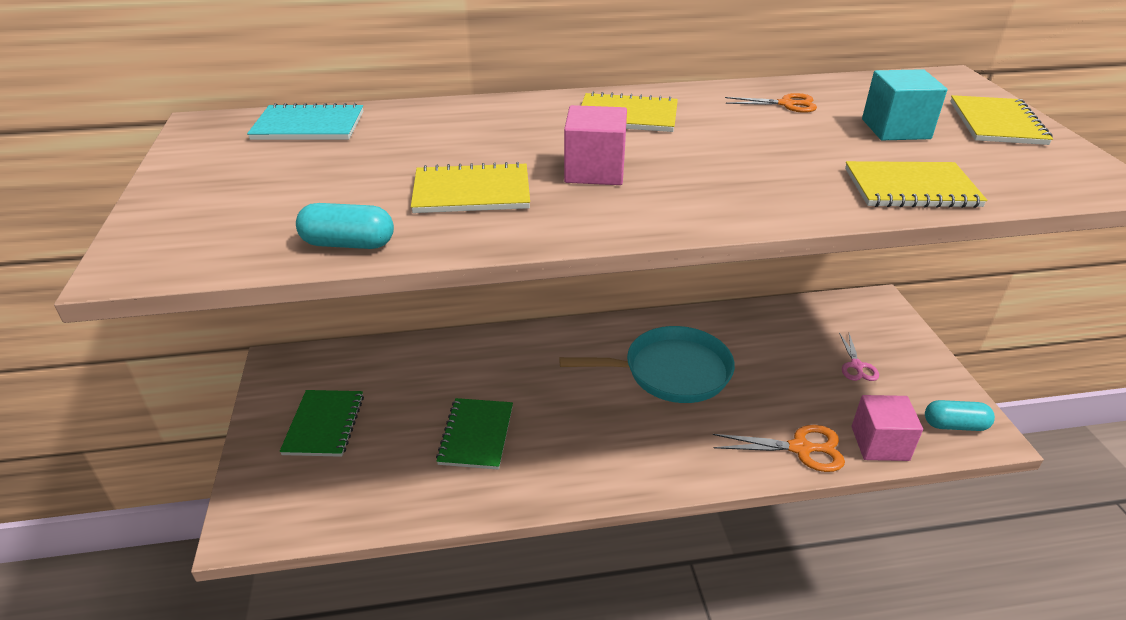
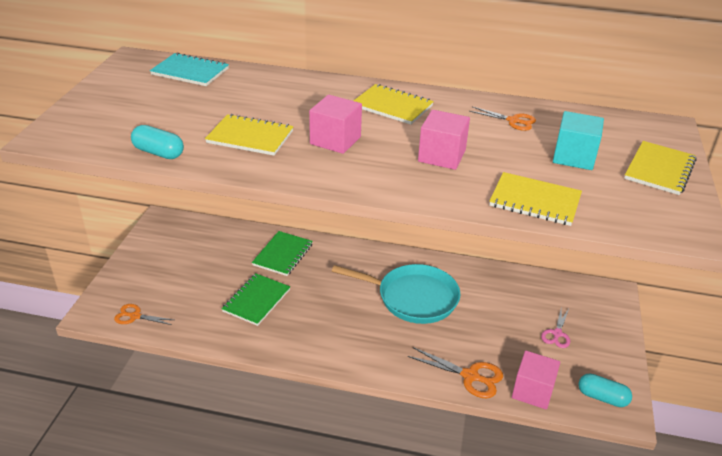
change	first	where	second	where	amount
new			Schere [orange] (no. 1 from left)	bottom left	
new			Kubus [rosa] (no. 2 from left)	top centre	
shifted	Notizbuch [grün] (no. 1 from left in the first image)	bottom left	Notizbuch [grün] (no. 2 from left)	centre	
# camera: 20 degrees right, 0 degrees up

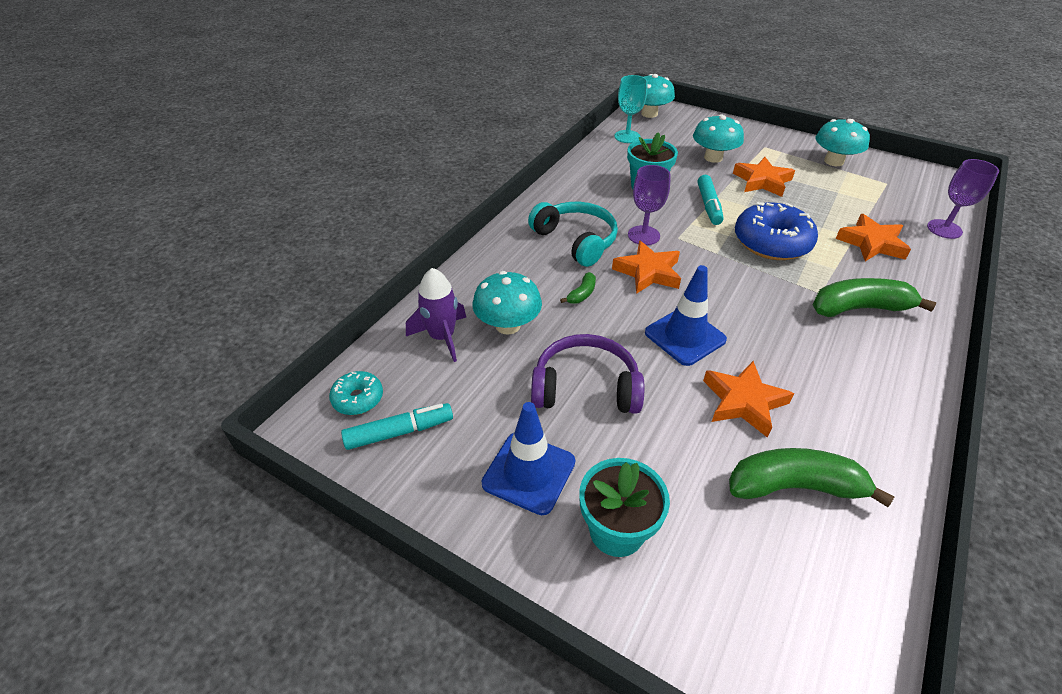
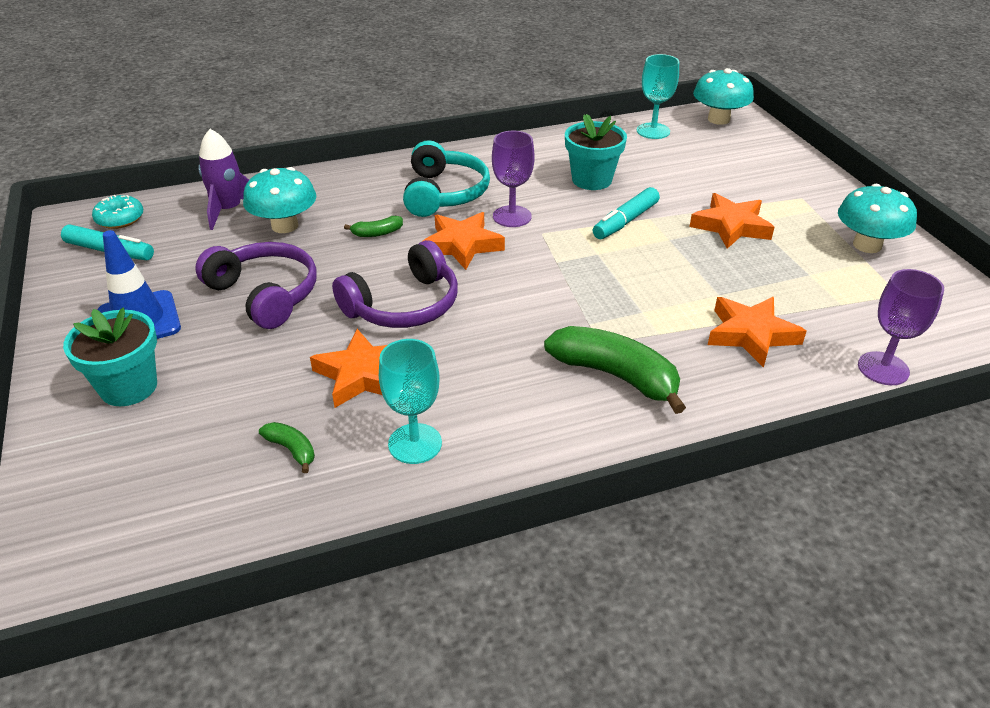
change	first	where	second	where	amount
gone	Pilz [türkis] (no. 3 from left)	top right			
gone	Donut [blau]	top right			
new			Kelch [türkis] (no. 1 from left)	centre	
swapped	Leitkegel [blau] (no. 2 from left)	centre	Kopfhörer [lila] (no. 2 from left)	centre	
scaled	Banane [grün] (no. 2 from left in the first image)	bottom right	Banane [grün] (no. 1 from left)	middle left	x0.46
# camera: 40 degrees right, 5 degrees down

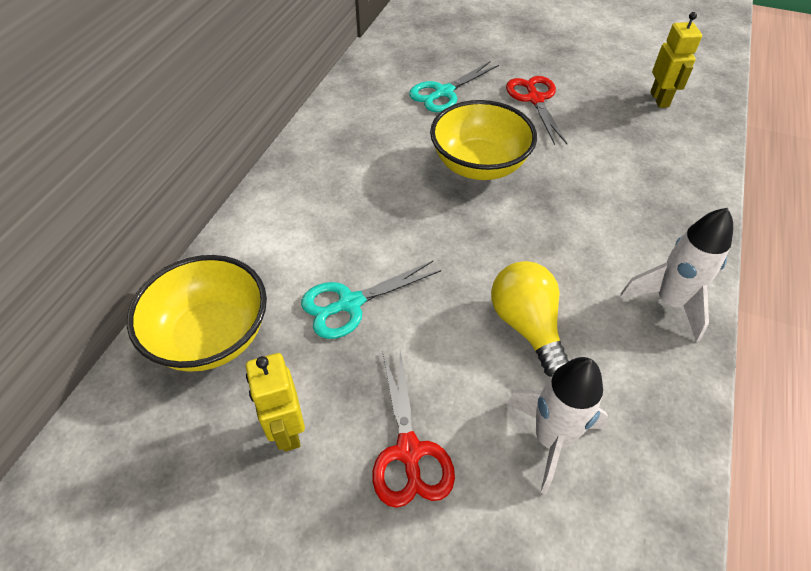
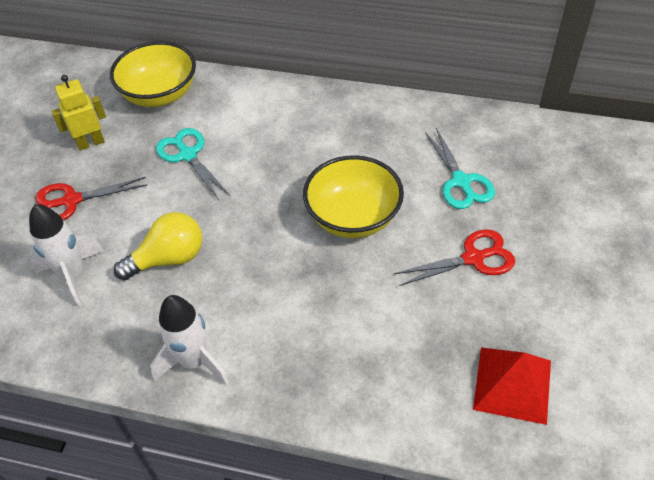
change	first	where	second	where	amount
swapped	Roboter [gelb] (no. 2 from left)	top right	Pyramide [rot]	bottom right	
rotated	Schere [türkis] (no. 2 from left)	top centre		middle right	150 degrees counterclockwise
# camera: 85 degrees right, 0 degrees up

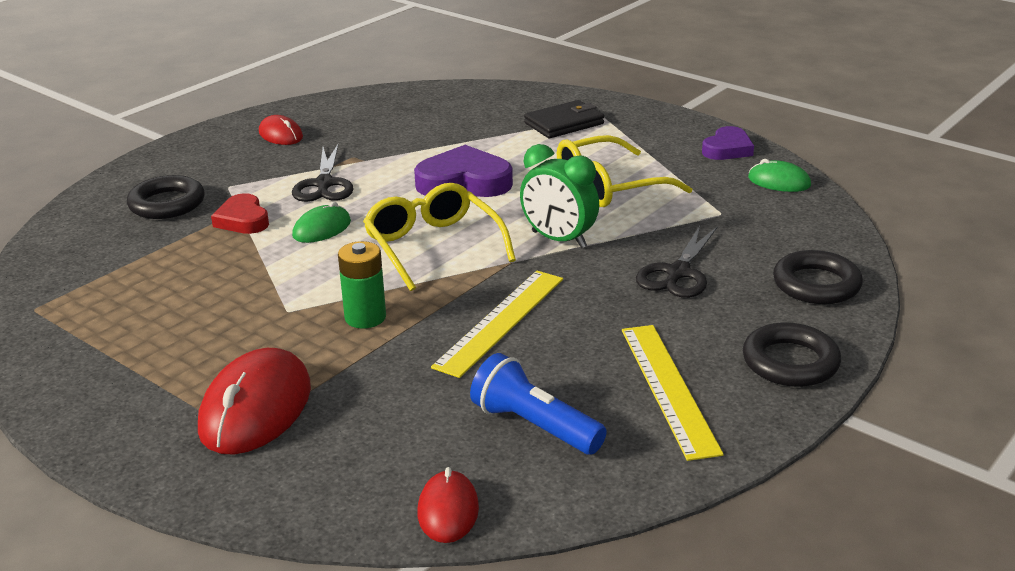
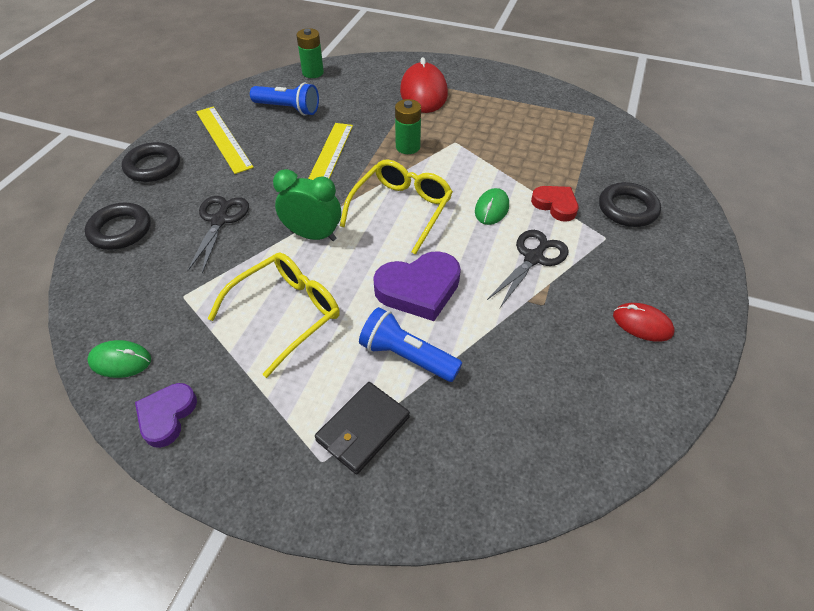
change	first	where	second	where	amount
new			Taschenlampe [blau] (no. 2 from left)	centre	
swapped	Computermaus [rot] (no. 3 from left)	bottom centre	Batterie [grün] (no. 1 from left)	top centre	
rotated	Schere [schwarz] (no. 1 from left in the first image)	top left	Schere [schwarz] (no. 2 from left)	centre	60 degrees clockwise
rotated	Brille [gelb] (no. 1 from left in the first image)	centre	Brille [gelb] (no. 2 from left)	centre	105 degrees counterclockwise
# camera: 160 degrees right, 20 degrees up

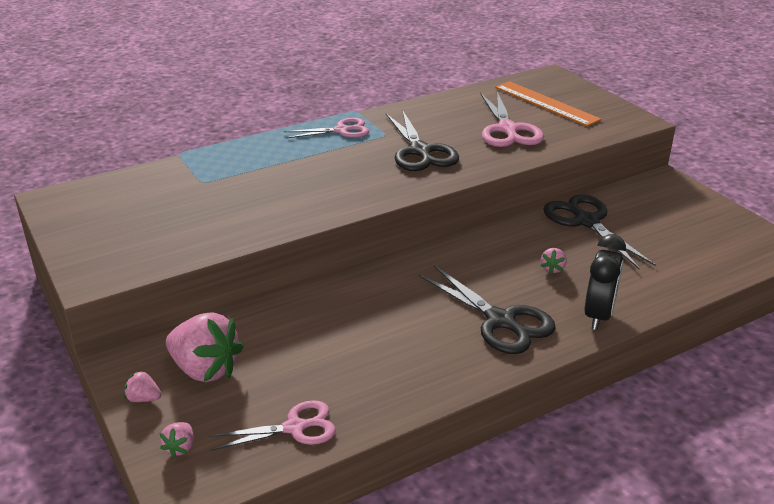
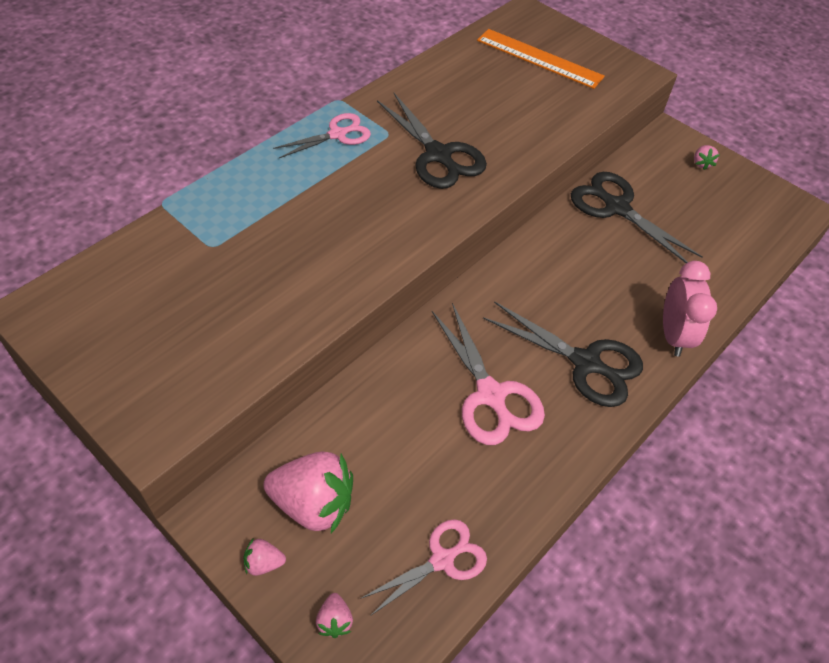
change	first	where	second	where	amount
shifted	Schere [rosa] (no. 3 from left)	top centre		centre	
shifted	Erdbeere [rosa] (no. 4 from left)	middle right		top right	
repainted	Wecker [schwarz]	middle right	Wecker [rosa]	middle right	
# camera: 20 degrees left, 20 degrees up

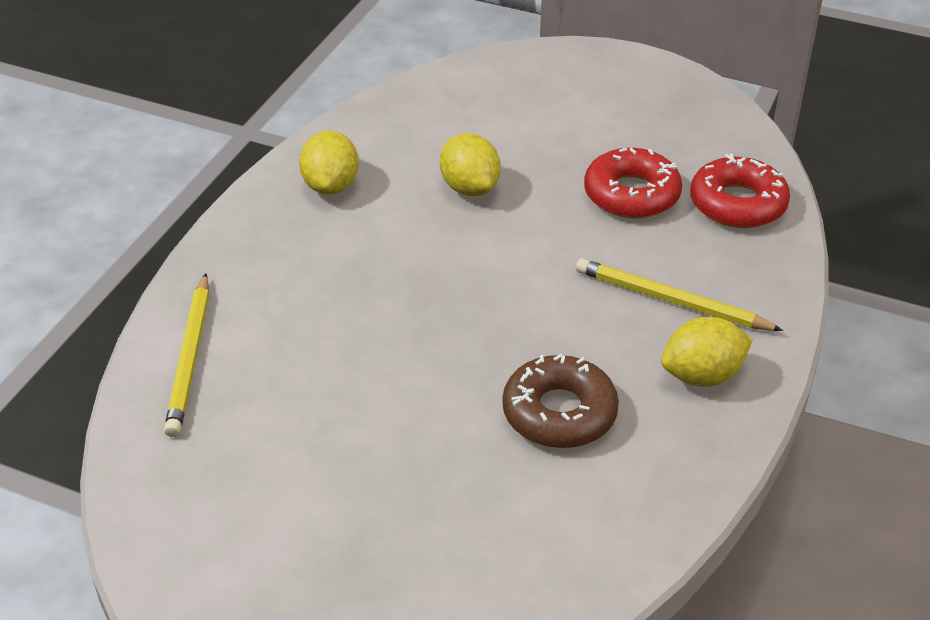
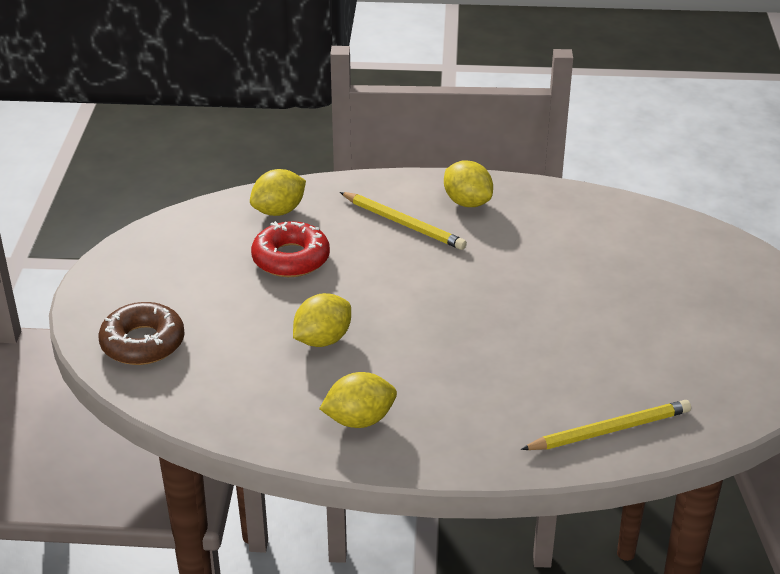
change	first	where	second	where	amount
shifted	Donut [braun]	centre		middle left	
swapped	Donut [rot] (no. 2 from left)	top right	Zitrone [gelb] (no. 1 from left)	centre	
rotated	Bleistift [gelb] (no. 2 from left in the first image)	middle right	Bleistift [gelb] (no. 1 from left)	centre	60 degrees counterclockwise
# camera: 110 degrees left, 5 degrees down

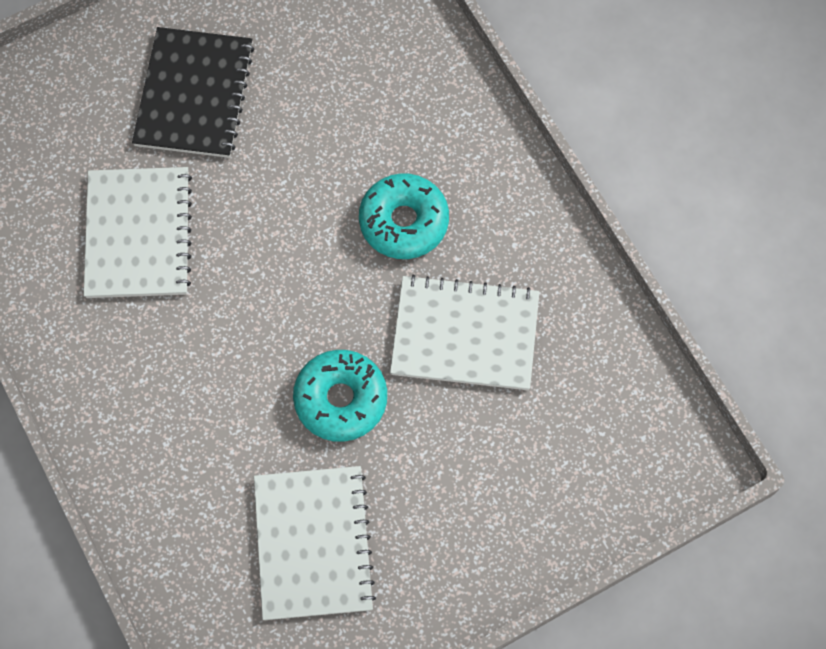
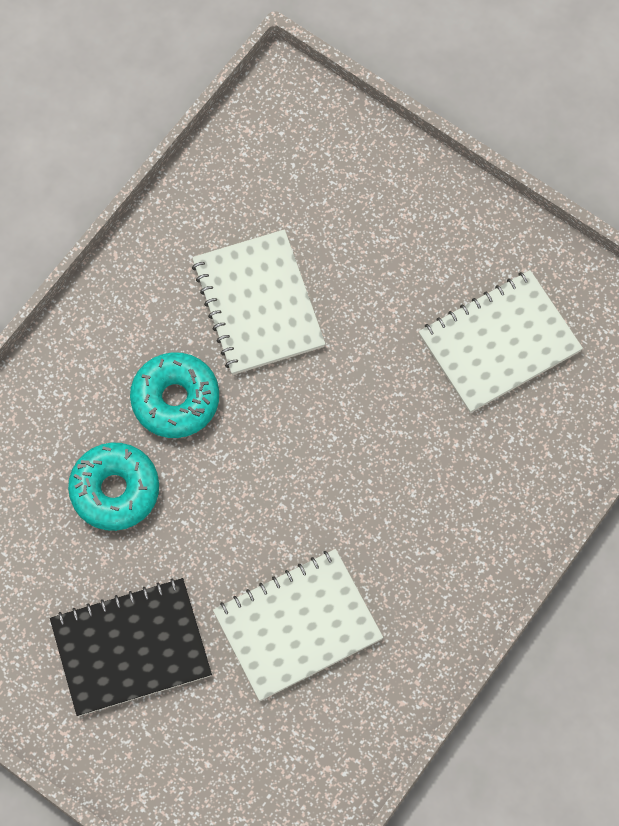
change	first	where	second	where	amount
shifted	Donut [türkis] (no. 1 from left)	centre		middle left	
# camera: 115 degrees left, 0 degrees up

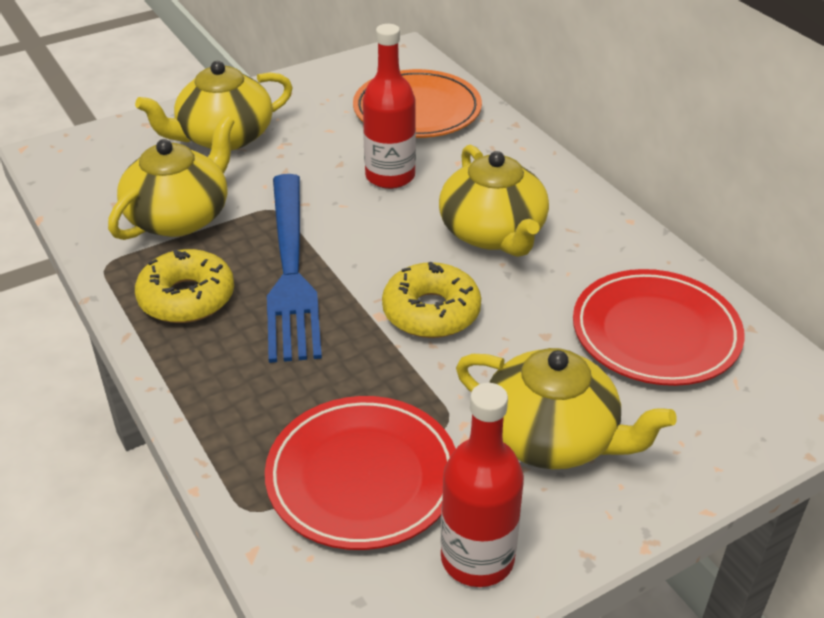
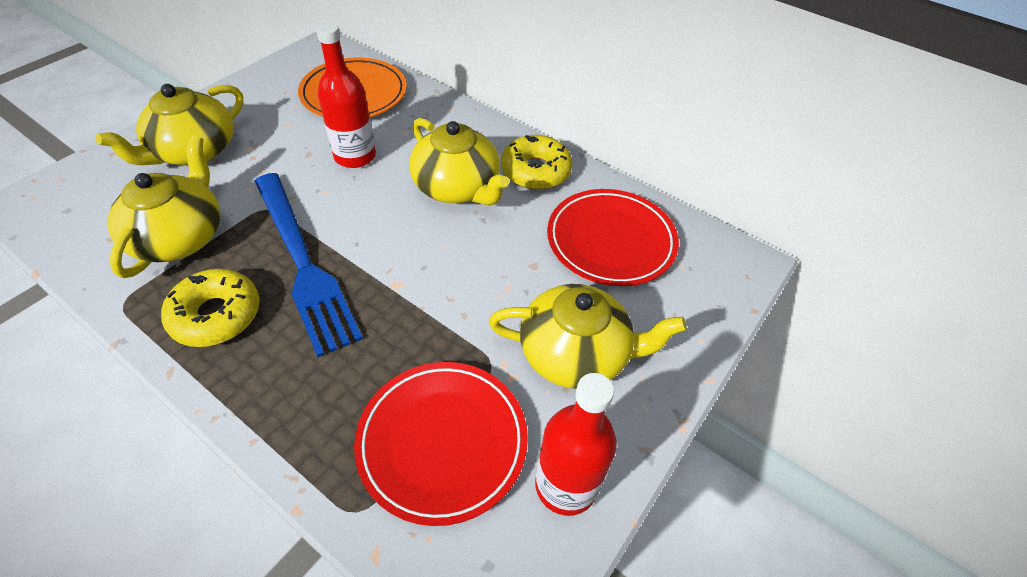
change	first	where	second	where	amount
shifted	Donut [gelb] (no. 2 from left)	centre		top centre	
# camera: 25 degrees left, 10 degrees up

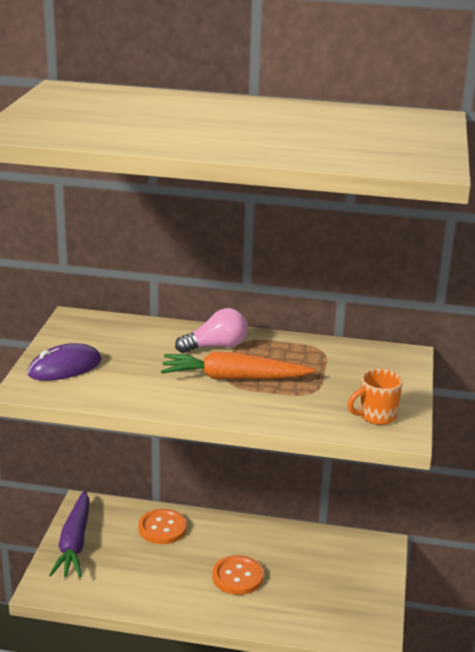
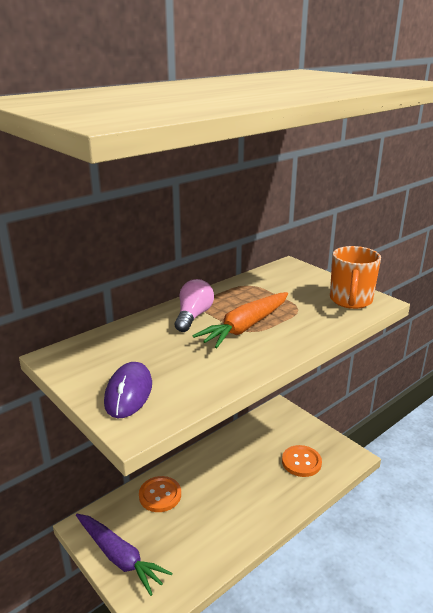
change	first	where	second	where	amount
shifted	Knopf [orange] (no. 2 from left)	bottom centre		bottom right	
scaled	Tasse [orange]	middle right		middle right	x1.50
# camera: 50 degrees left, 0 degrees up

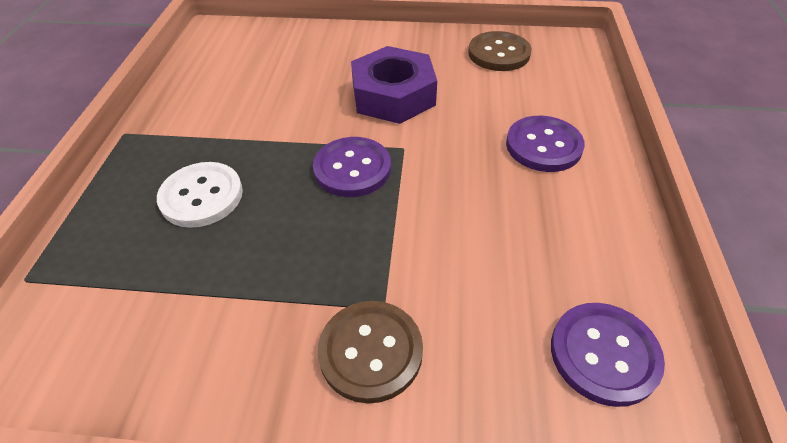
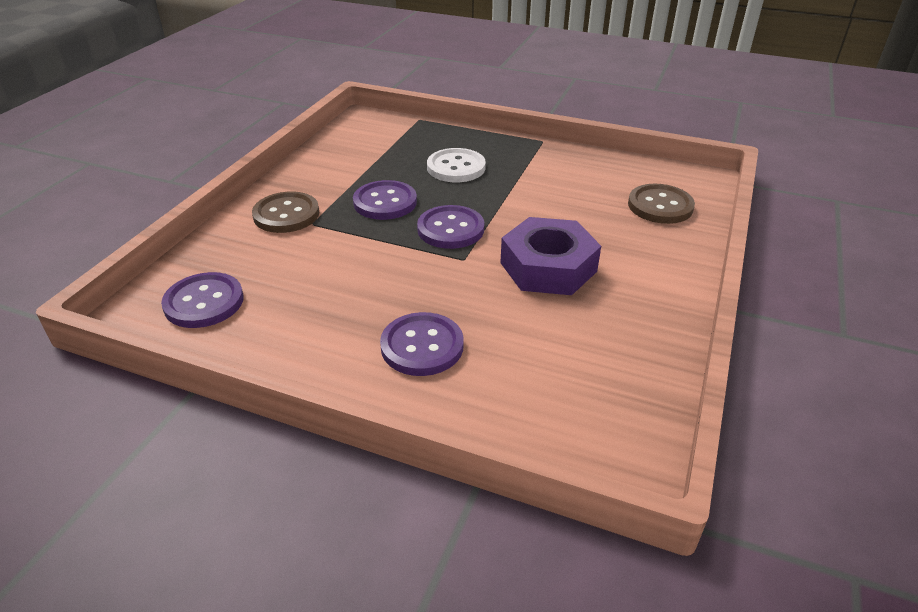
change	first	where	second	where	amount
new			Knopf [lila] (no. 2 from left)	top centre	
shifted	Knopf [braun] (no. 2 from left)	top centre		middle right	
# camera: 105 degrees right, 10 degrees down

